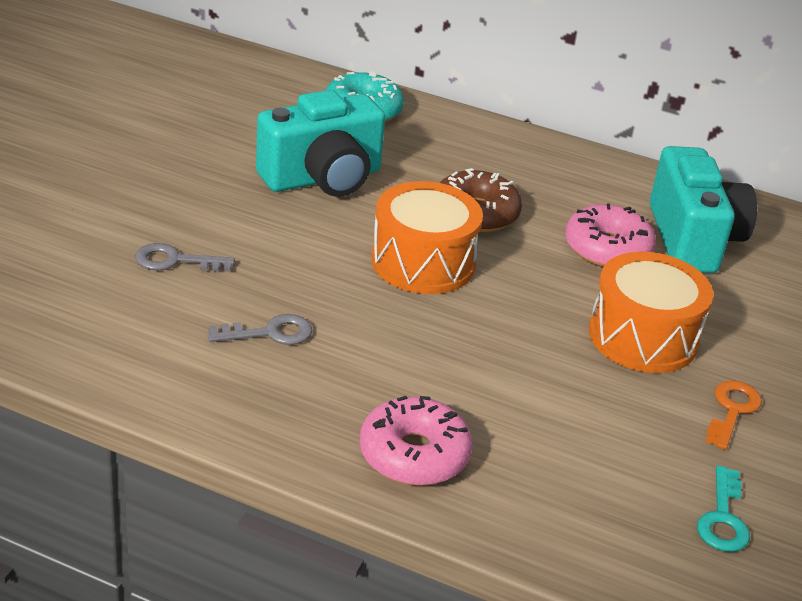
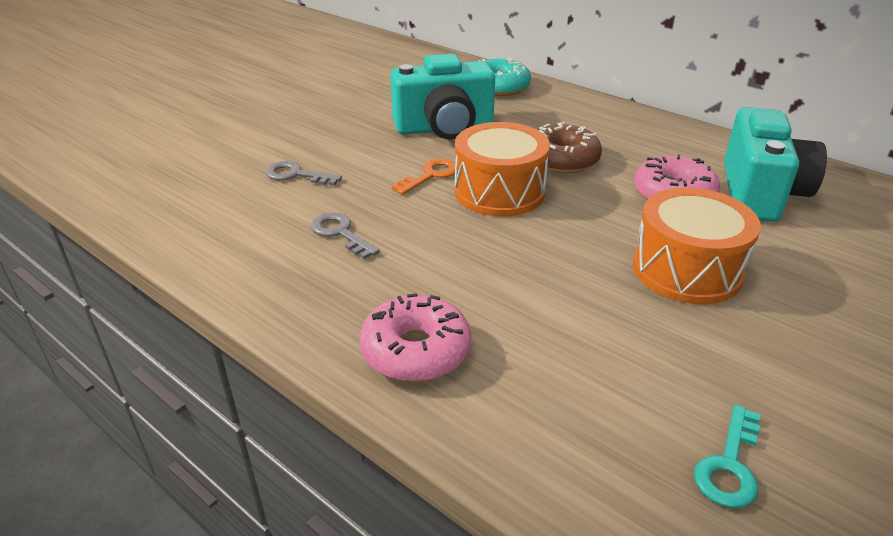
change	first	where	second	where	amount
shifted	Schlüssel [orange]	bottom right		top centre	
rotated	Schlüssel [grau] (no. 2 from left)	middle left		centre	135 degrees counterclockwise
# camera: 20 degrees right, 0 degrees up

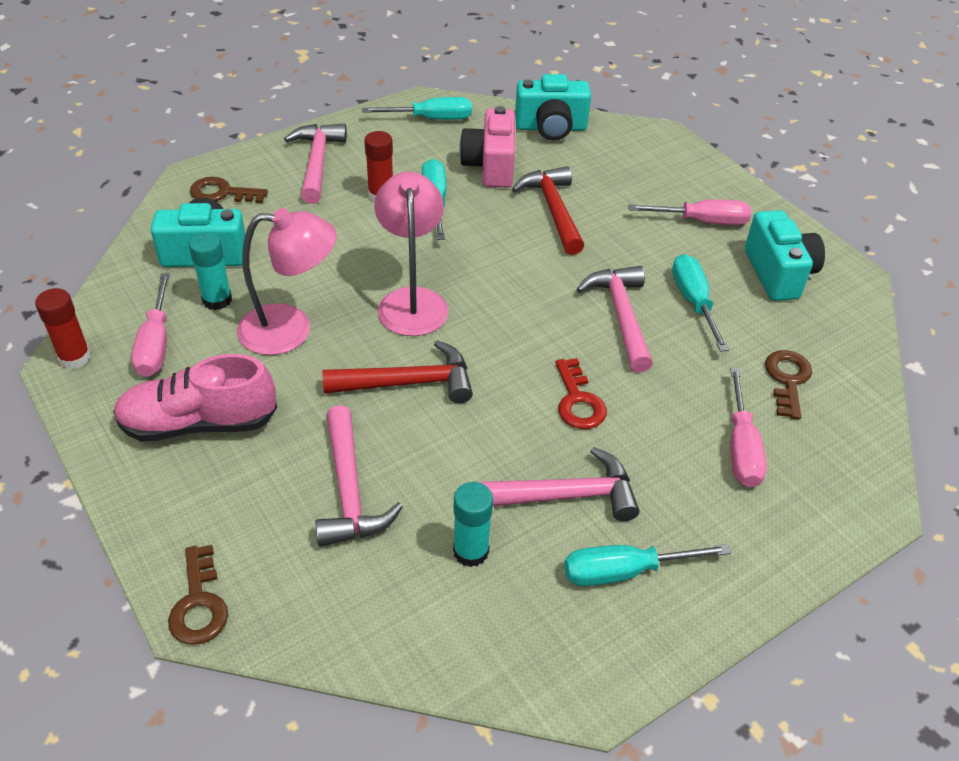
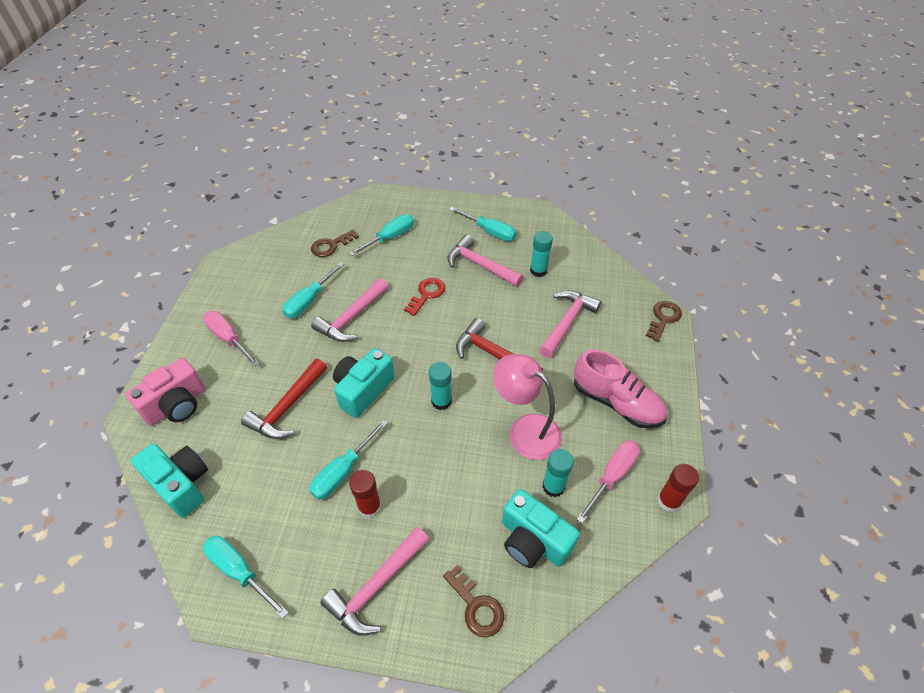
change	first	where	second	where	amount
shifted	Kamera [rosa]	top centre		middle left	
shifted	Kamera [türkis] (no. 3 from left in the first image)	middle right	Kamera [türkis] (no. 2 from left)	centre	
swapped	Lampe [rosa] (no. 2 from left)	centre	Klebestift [türkis] (no. 1 from left)	centre	
repainted	Schraubenzieher [rosa] (no. 3 from left)	middle right	Schraubenzieher [türkis] (no. 4 from left)	centre	
# camera: 135 degrees left, 5 degrees up

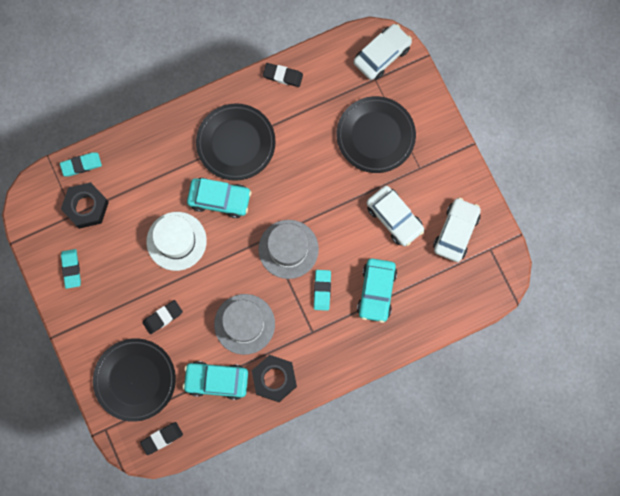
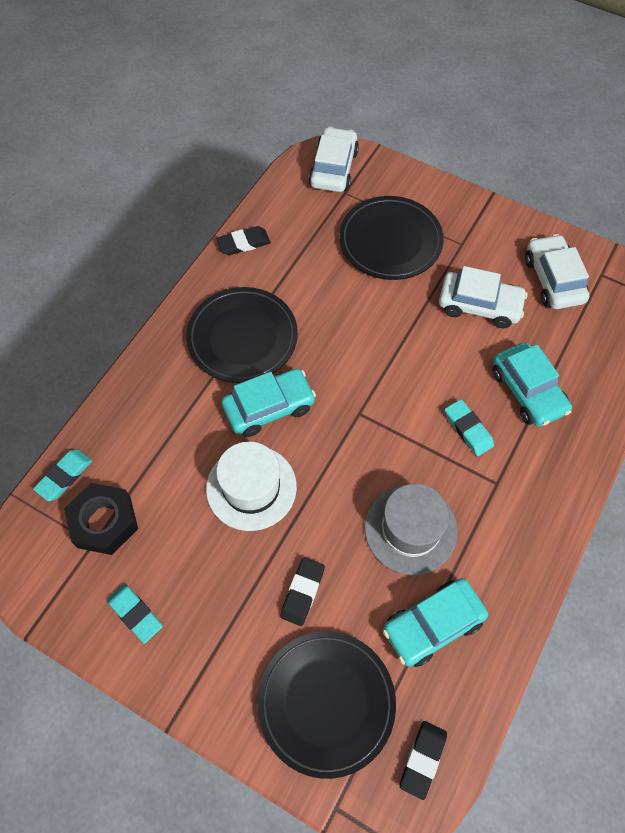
change	first	where	second	where	amount
gone	Sechskantmutter [schwarz] (no. 2 from left)	bottom centre			
gone	Hut [grau] (no. 2 from left)	centre			
# camera: 35 degrees left, 15 degrees down

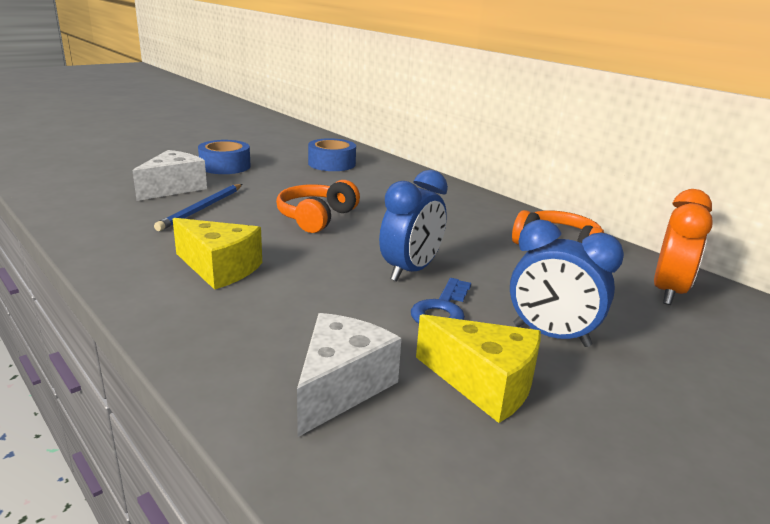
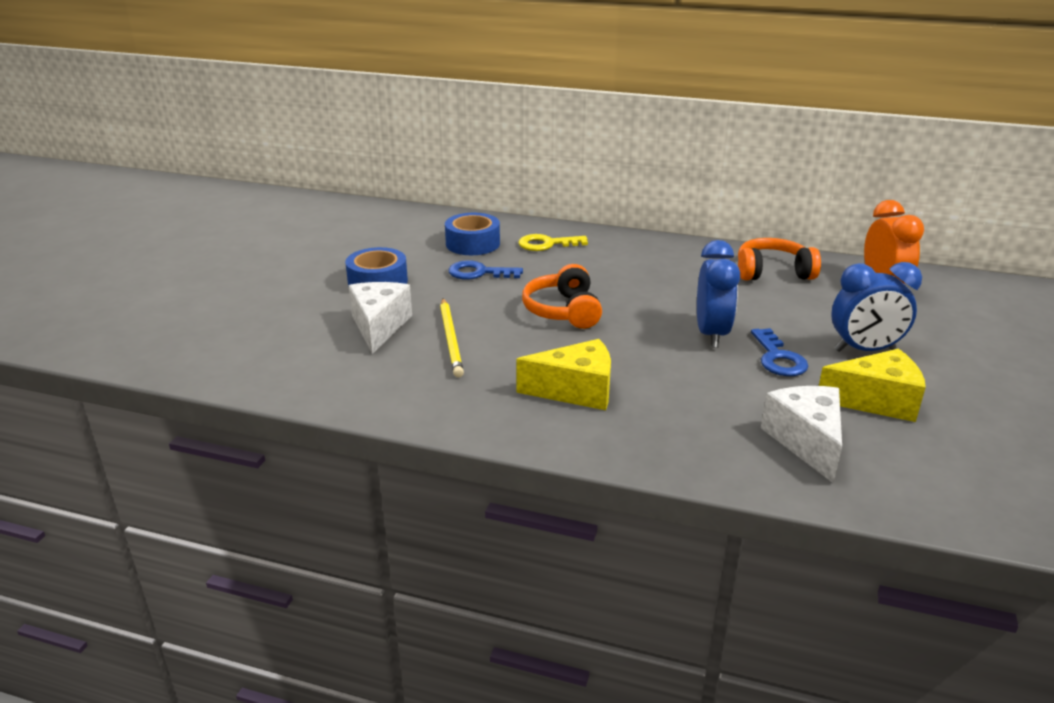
change	first	where	second	where	amount
new			Schlüssel [blau] (no. 1 from left)	centre	
new			Schlüssel [gelb]	centre	
repainted	Bleistift [blau]	middle left	Bleistift [gelb]	centre	
# camera: 30 degrees left, 5 degrees up

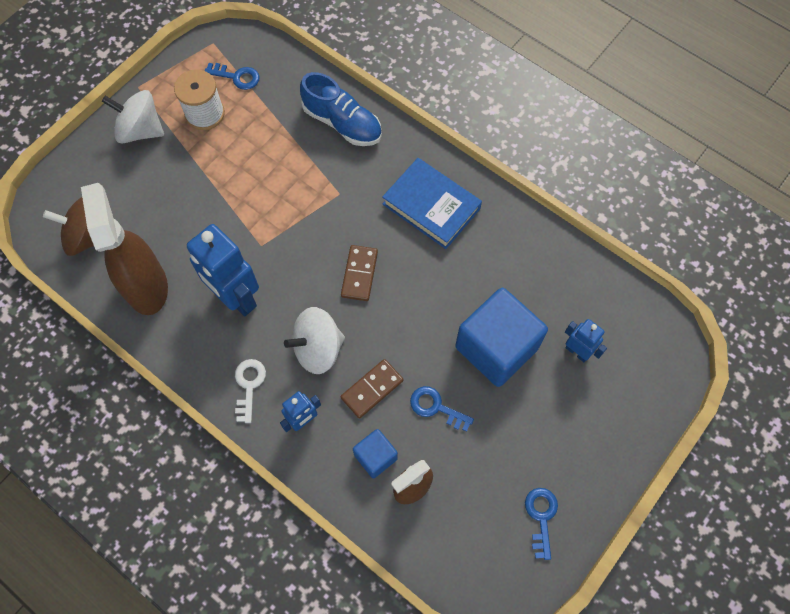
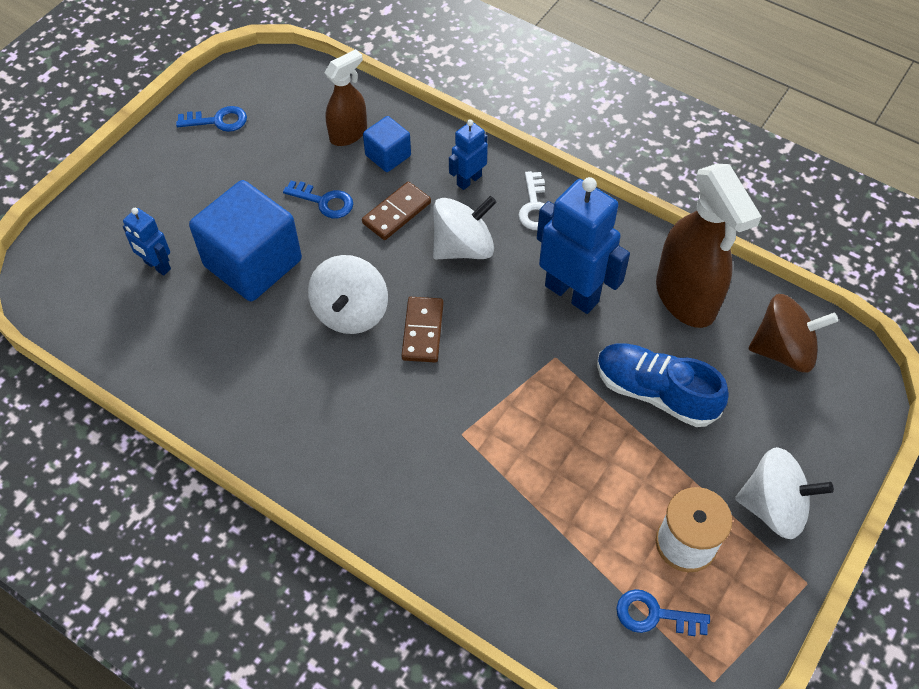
change	first	where	second	where	amount
gone	Buch [blau]	top centre			
new			Kreisel [weiß] (no. 1 from left)	centre	
shifted	Schuh [blau]	top centre		middle right	
rotated	Schlüssel [blau] (no. 3 from left in the first image)	bottom right	Schlüssel [blau] (no. 1 from left)	top left	90 degrees counterclockwise
# camera: 175 degrees right, 10 degrees down

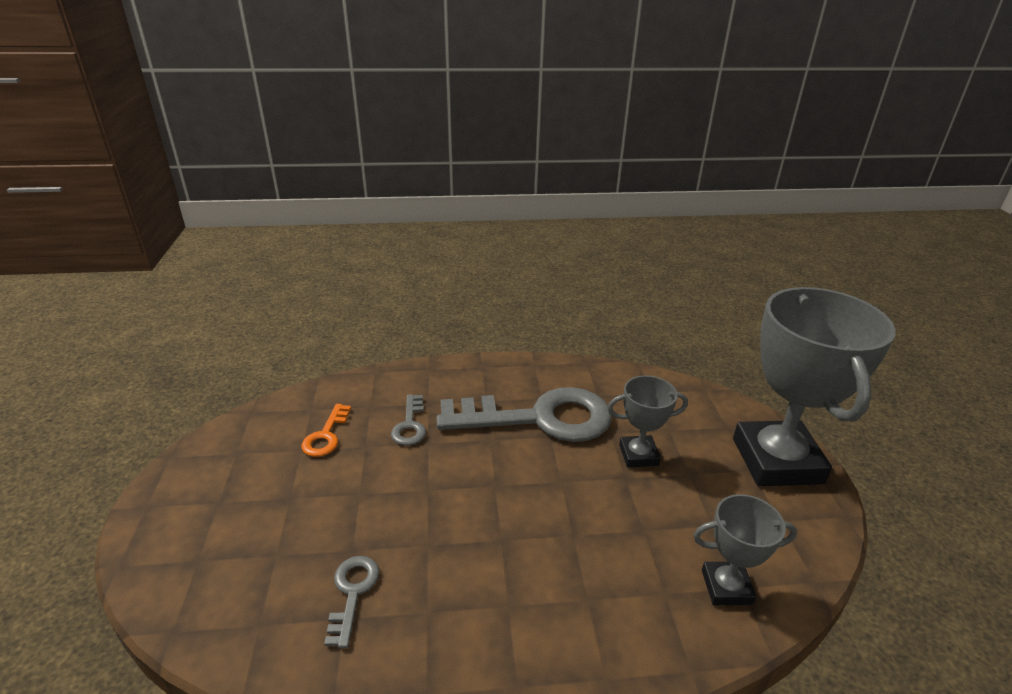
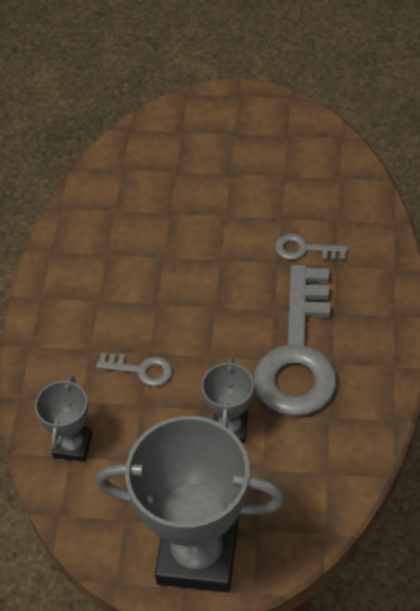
change	first	where	second	where	amount
gone	Schlüssel [orange]	middle left			
shifted	Schlüssel [grau] (no. 1 from left)	bottom centre		middle left	
# camera: 105 degrees right, 20 degrees up

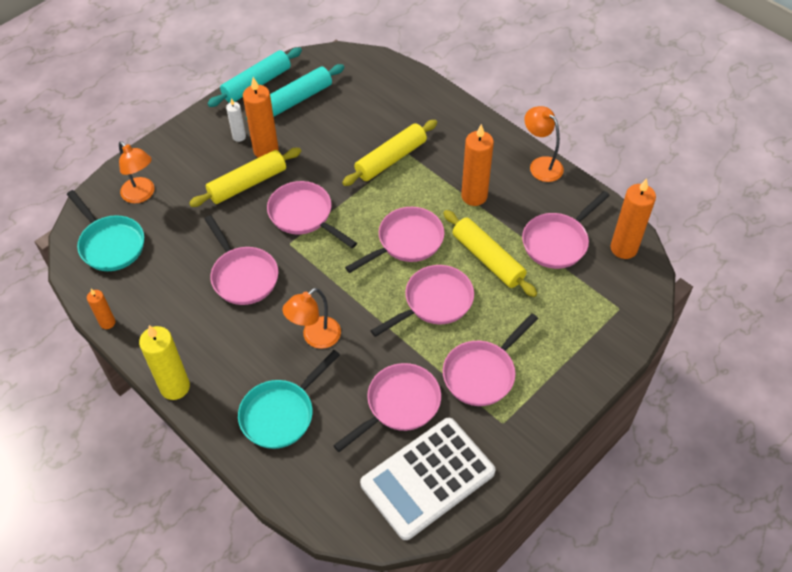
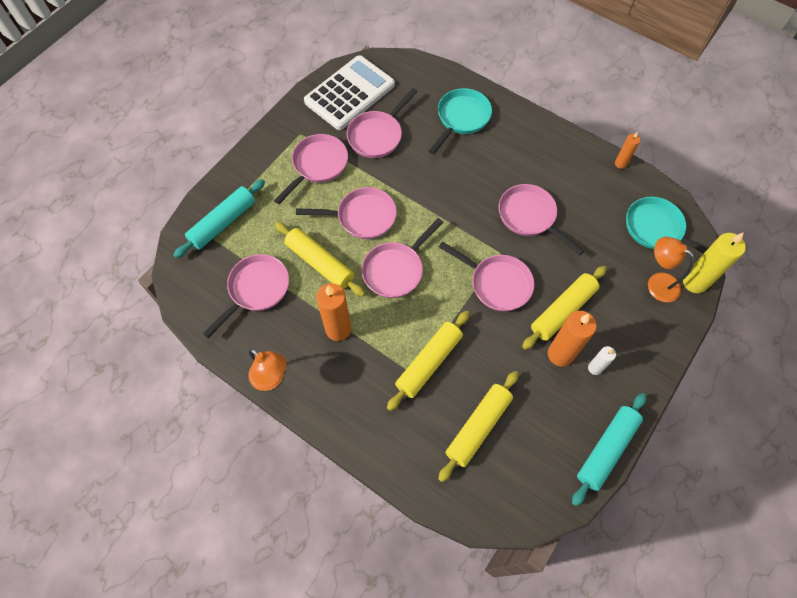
change	first	where	second	where	amount
gone	Lampe [orange] (no. 2 from left)	centre			
gone	Kerze [orange] (no. 4 from left)	middle right			
new			Nudelholz [gelb] (no. 3 from left)	bottom centre	
shifted	Kerze [gelb]	middle left		middle right	
shifted	Nudelholz [türkis] (no. 2 from left in the first image)	top centre	Nudelholz [türkis] (no. 1 from left)	middle left	
rotated	Pfanne [rosa] (no. 5 from left in the first image)	centre	Pfanne [rosa] (no. 3 from left)	centre	135 degrees counterclockwise
# camera: 170 degrees right, 10 degrees up

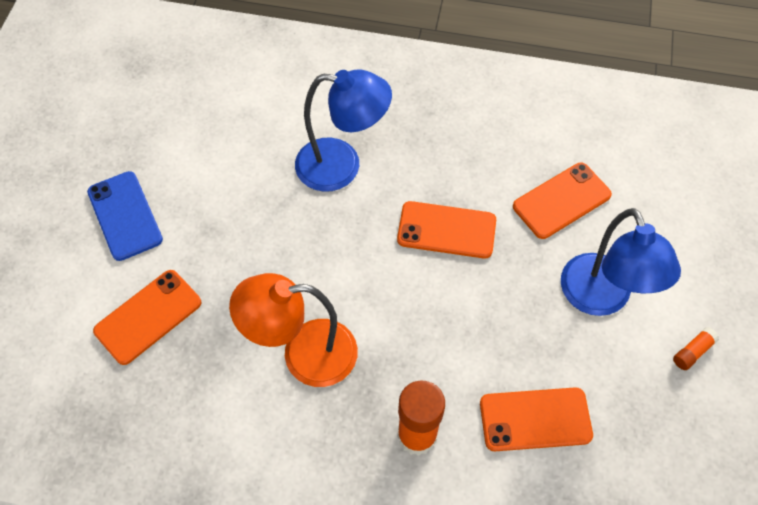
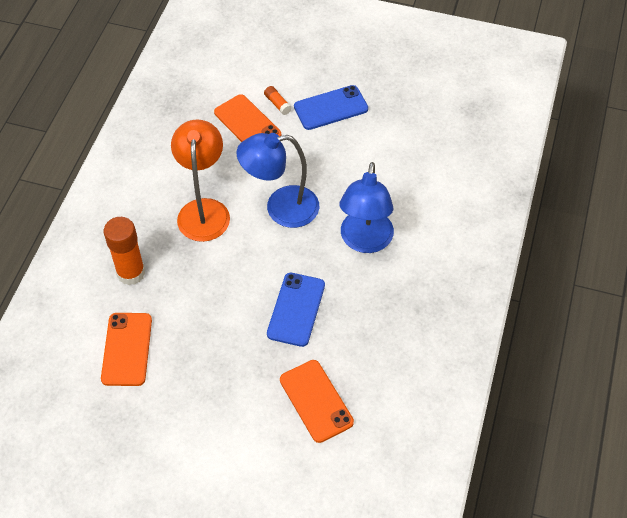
change	first	where	second	where	amount
shifted	Lampe [blau] (no. 2 from left in the first image)	middle right	Lampe [blau] (no. 1 from left)	centre	
shifted	Klebestift [orange] (no. 2 from left)	bottom right		top centre	
repainted	Handy [orange] (no. 2 from left)	centre	Handy [blau] (no. 1 from left)	centre	
# camera: 95 degrees right, 5 degrees down

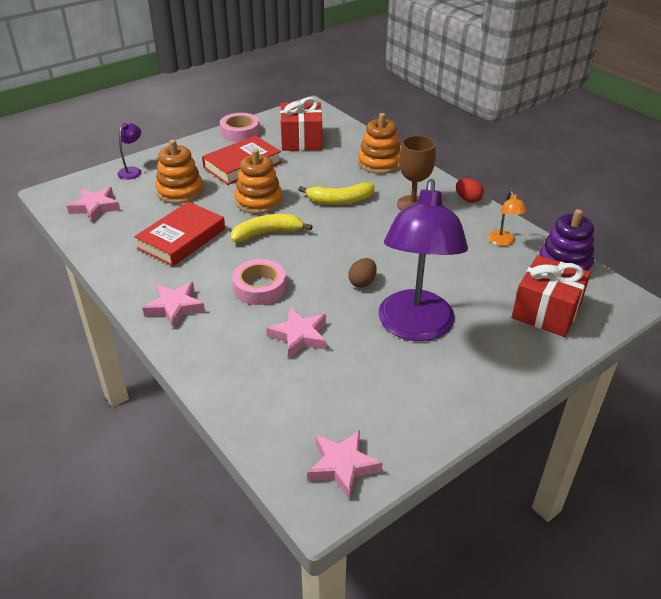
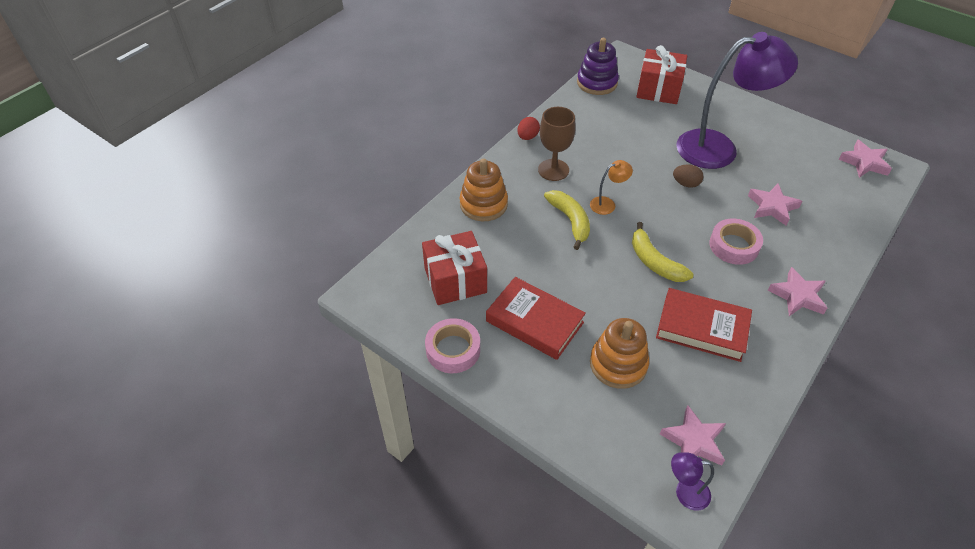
change	first	where	second	where	amount
gone	Stapelspielzeug [orange] (no. 2 from left)	top centre			
shifted	Lampe [lila] (no. 1 from left)	top left		bottom right	
shifted	Lampe [orange]	middle right		centre	
# camera: 105 degrees left, 10 degrees up

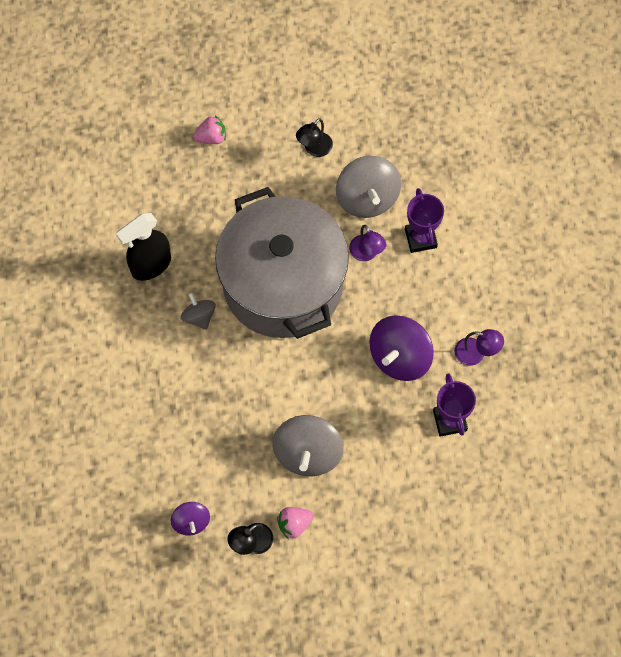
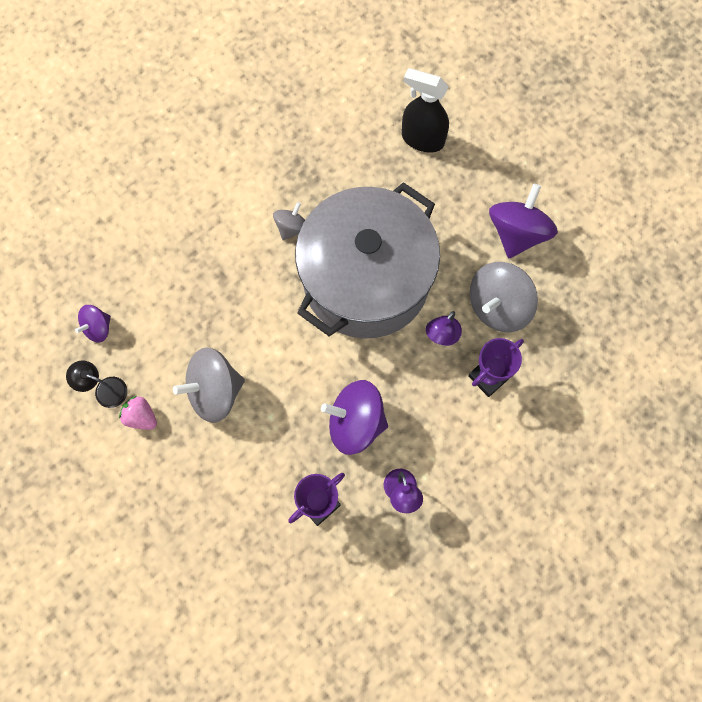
change	first	where	second	where	amount
gone	Erdbeere [rosa] (no. 1 from left)	top centre			
shifted	Sprühflasche [schwarz]	middle left		top centre	
swapped	Lampe [schwarz] (no. 2 from left)	top centre	Kreisel [lila] (no. 3 from left)	top right	
# camera: 60 degrees right, 5 degrees up

